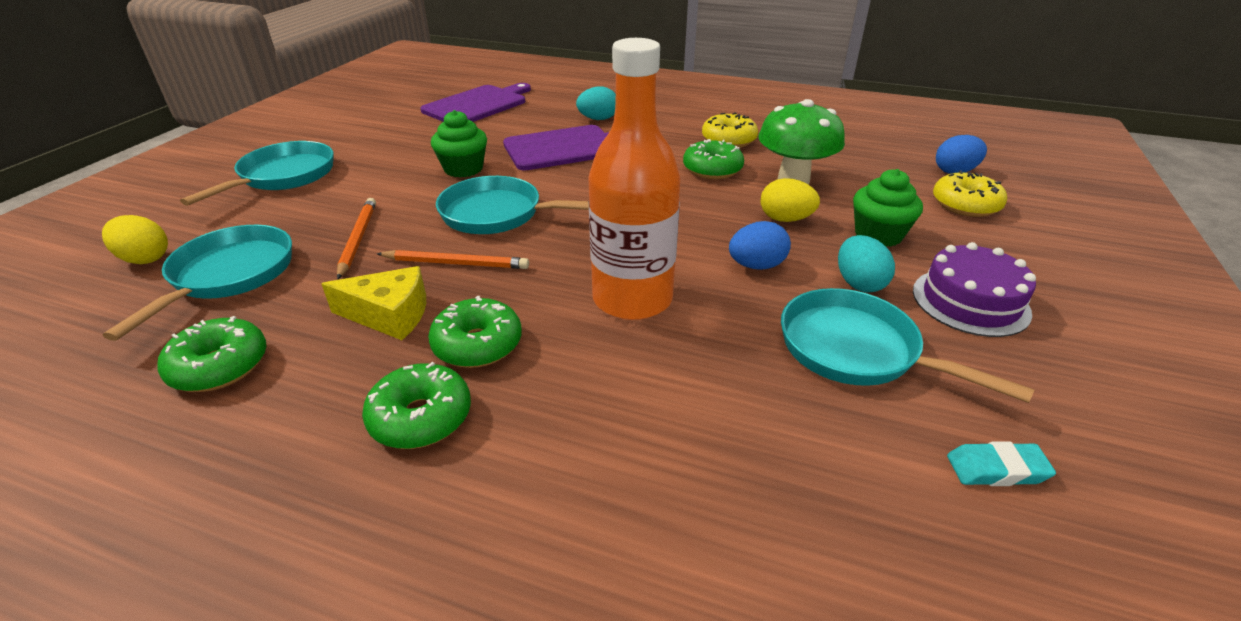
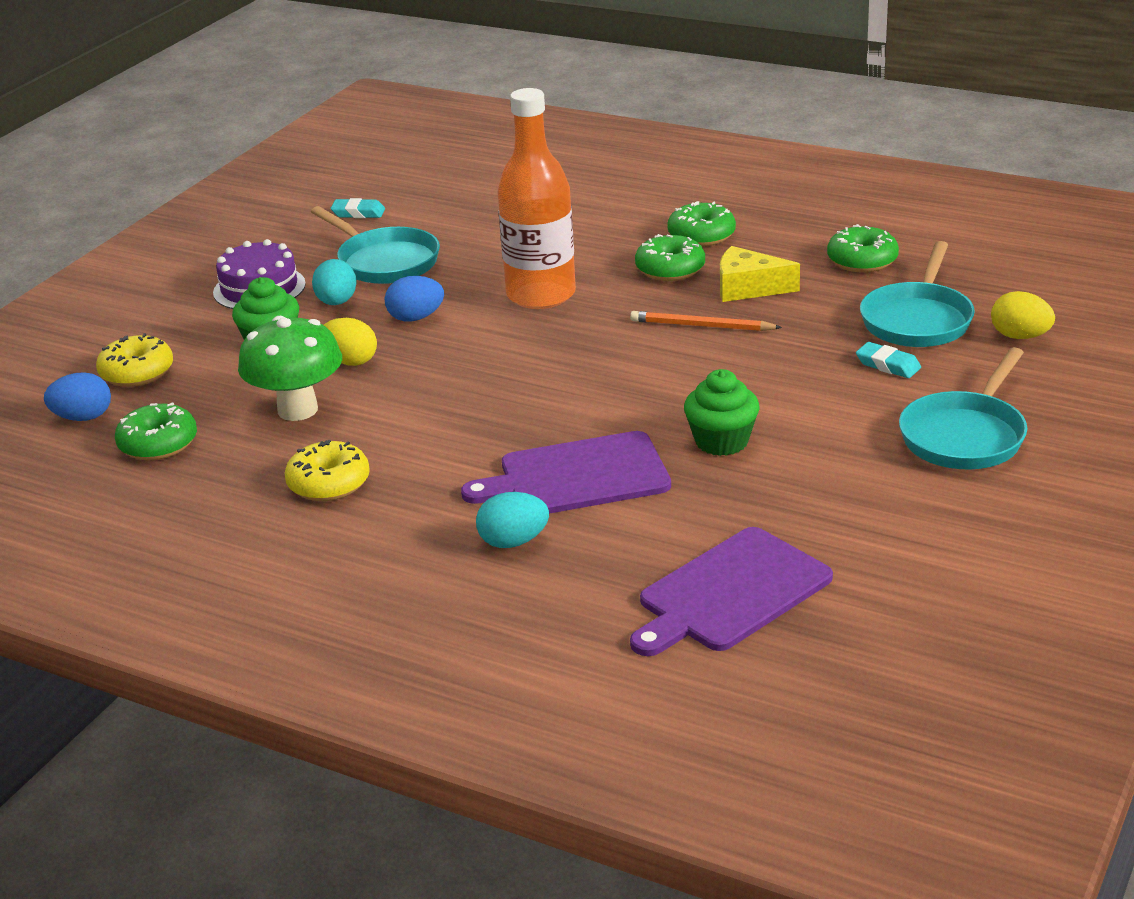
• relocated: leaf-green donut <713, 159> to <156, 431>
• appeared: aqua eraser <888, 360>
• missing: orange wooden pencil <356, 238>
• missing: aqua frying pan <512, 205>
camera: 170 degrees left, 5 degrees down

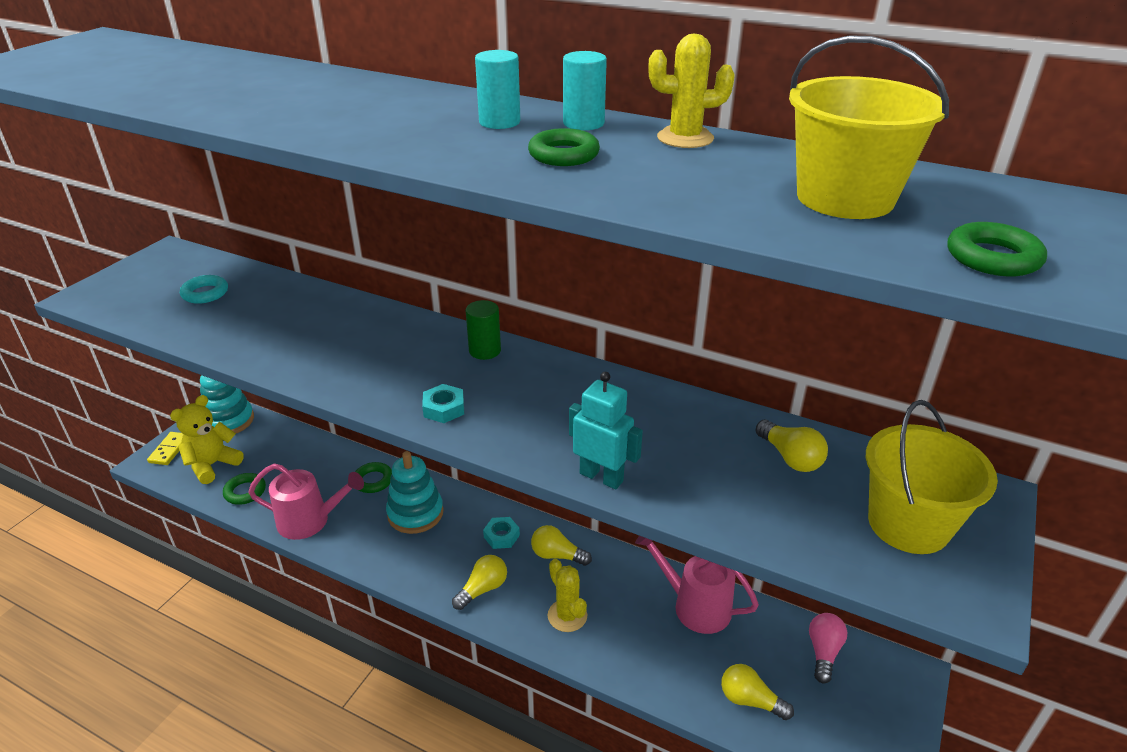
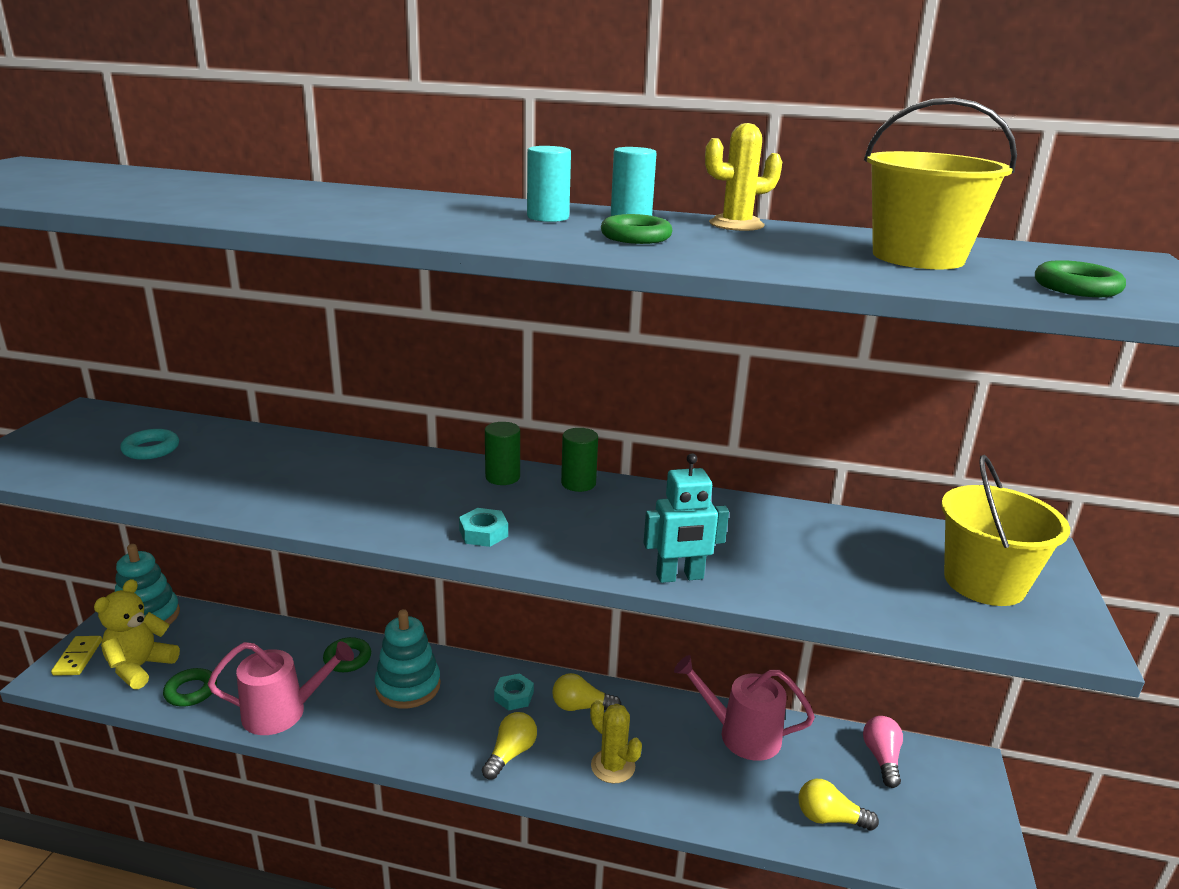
• appeared: leaf-green solid cylinder <579, 460>
• spun: aqua toy robot <606, 430> = <686, 518> 150 degrees clockwise
• missing: yellow bulb <792, 446>
camera: 15 degrees left, 10 degrees down

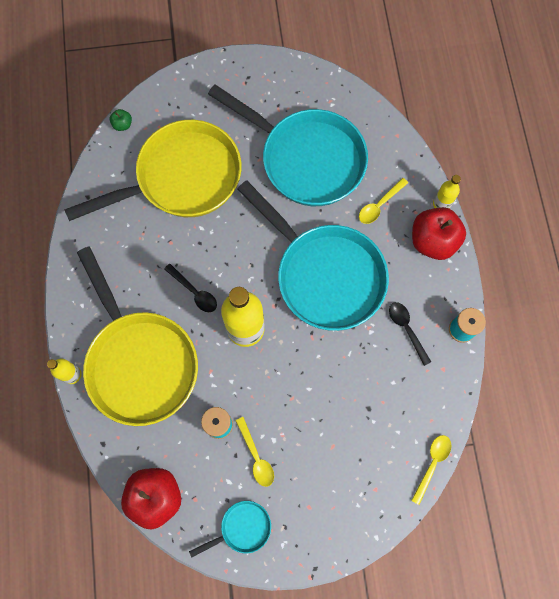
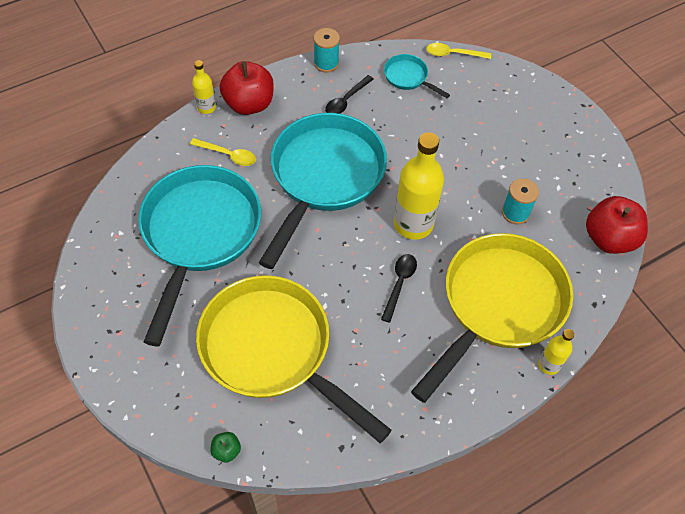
• relocated: aqua frying pan <230, 529> to <417, 76>
• missing: yellow tablespoon <254, 452>
camera: 115 degrees left, 15 degrees down

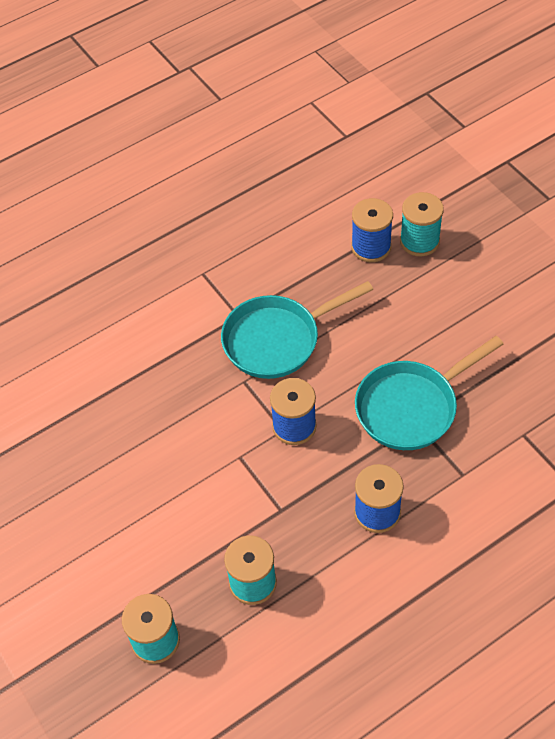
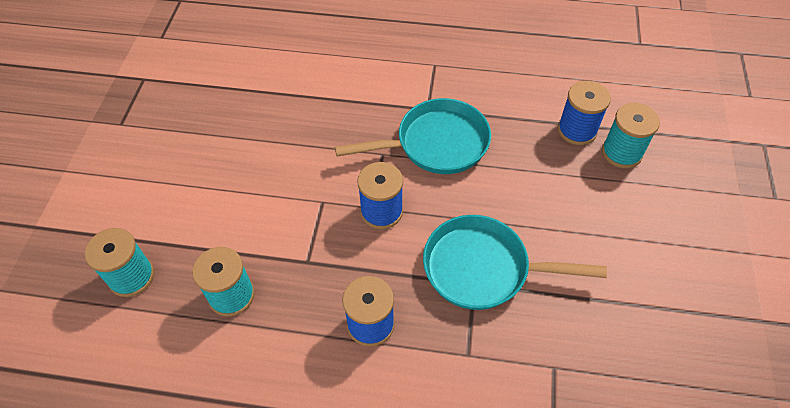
• spun: aqua frying pan <297, 330> = <413, 136> 150 degrees clockwise
camera: 40 degrees right, 0 degrees up

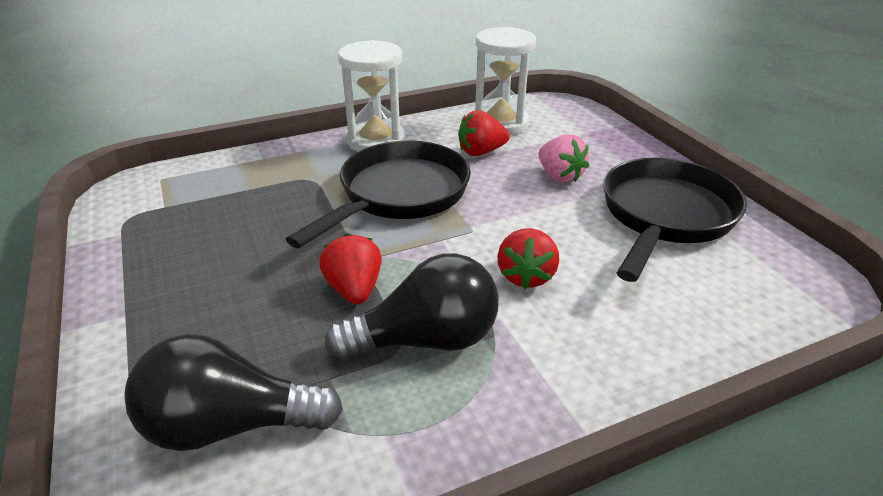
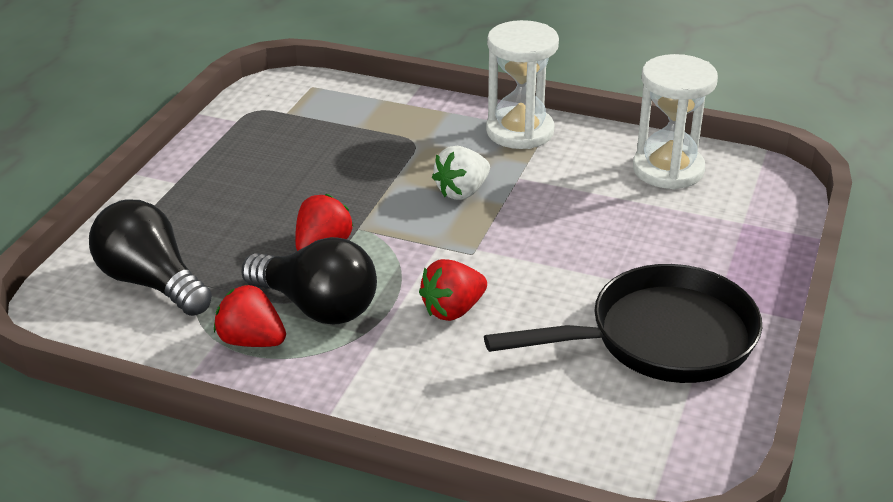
• relocated: crimson toy strawberry <484, 133> to <250, 316>
• exchanged: jet-black frying pan <378, 194> to white toy strawberry <461, 173>
• missing: pink toy strawberry <563, 158>
camera: 45 degrees right, 0 degrees up

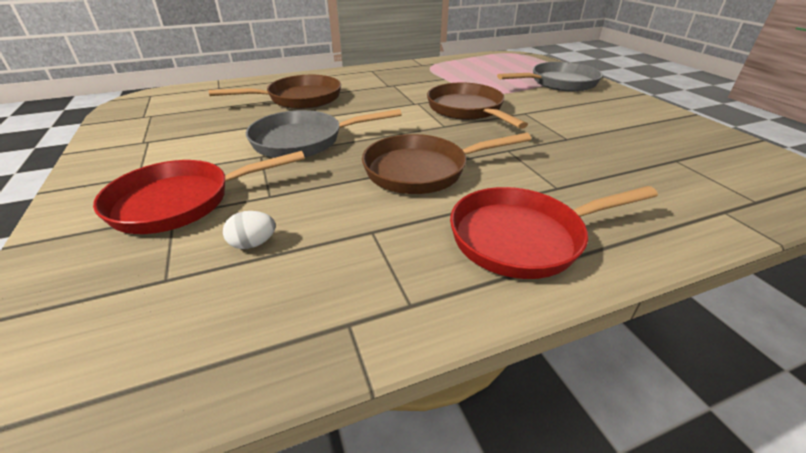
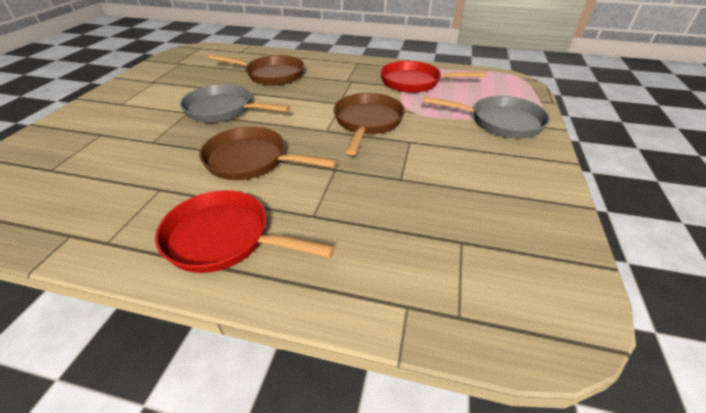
• relocated: crimson frying pan <199, 192> to <433, 77>
• missing: white egg shape <249, 230>
camera: 35 degrees right, 5 degrees up

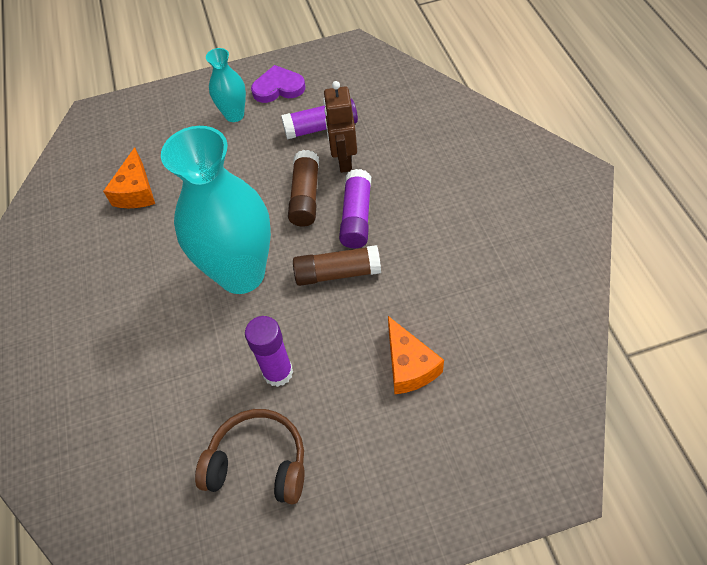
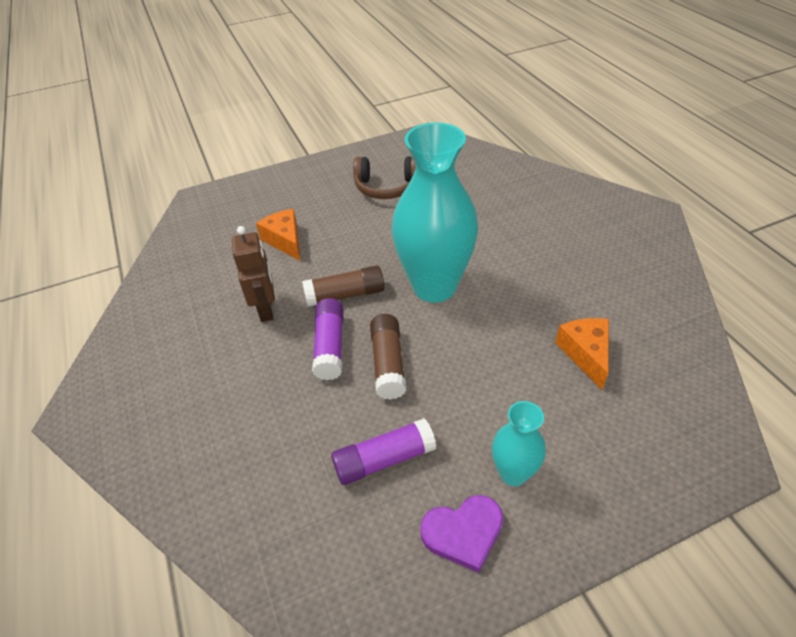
• relocated: brown toy robot <340, 127> to <253, 274>
• missing: purple stick of glue <269, 351>
camera: 170 degrees right, 10 degrees down

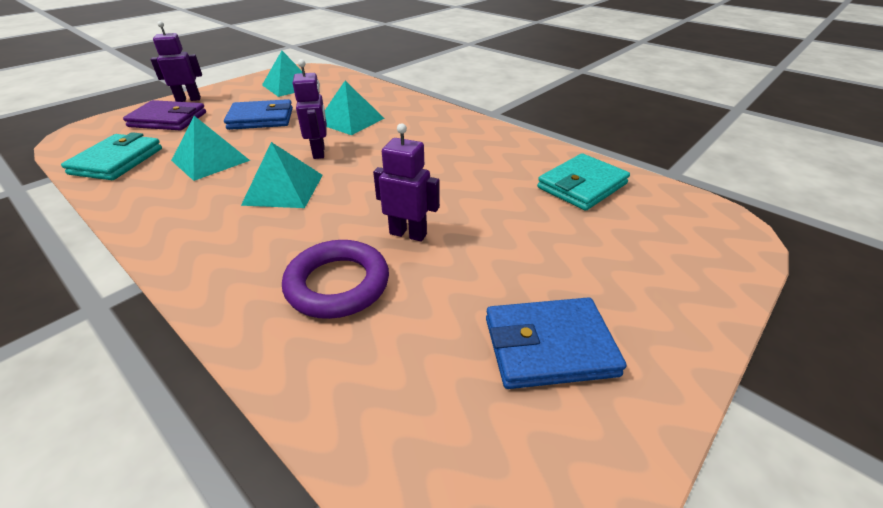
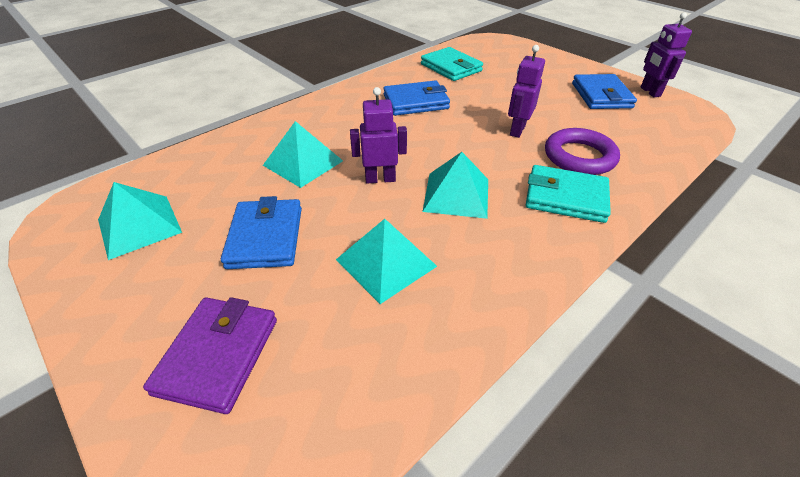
• appeared: blue card wallet <416, 98>
• relocated: aqua card wallet <111, 156> to <568, 194>
• relocated: purple toy robot <176, 61> to <666, 55>
camera: 85 degrees left, 5 degrees up

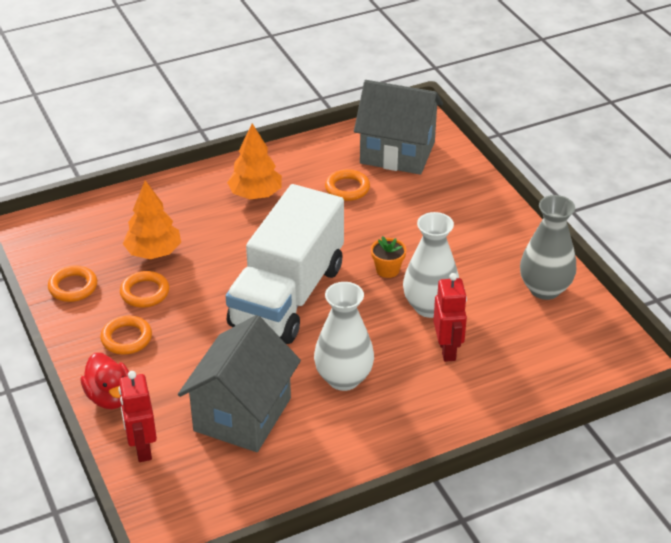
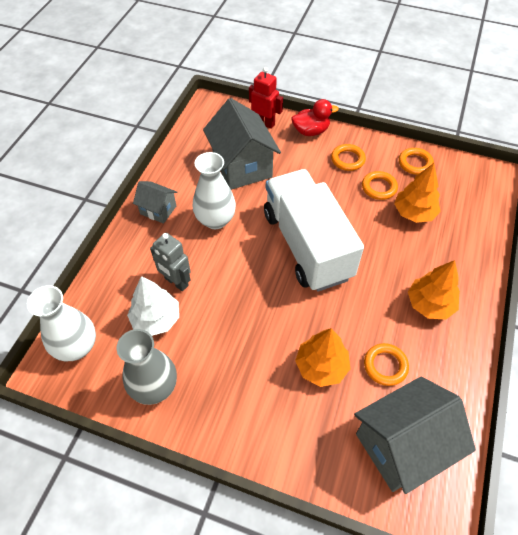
• relocated: white tall vase <431, 265> to <61, 323>
• appeared: white toy tree <153, 306>
• appeared: gray toy house <155, 202>
• colour: crimson toy robot <450, 317> to gray toy robot <170, 262>
• spun: crimson duck <104, 381> = <315, 117> 150 degrees clockwise
• appeared: orange toy tree <322, 357>
• missing: orange plant pot <388, 257>
camera: 135 degrees right, 15 degrees up

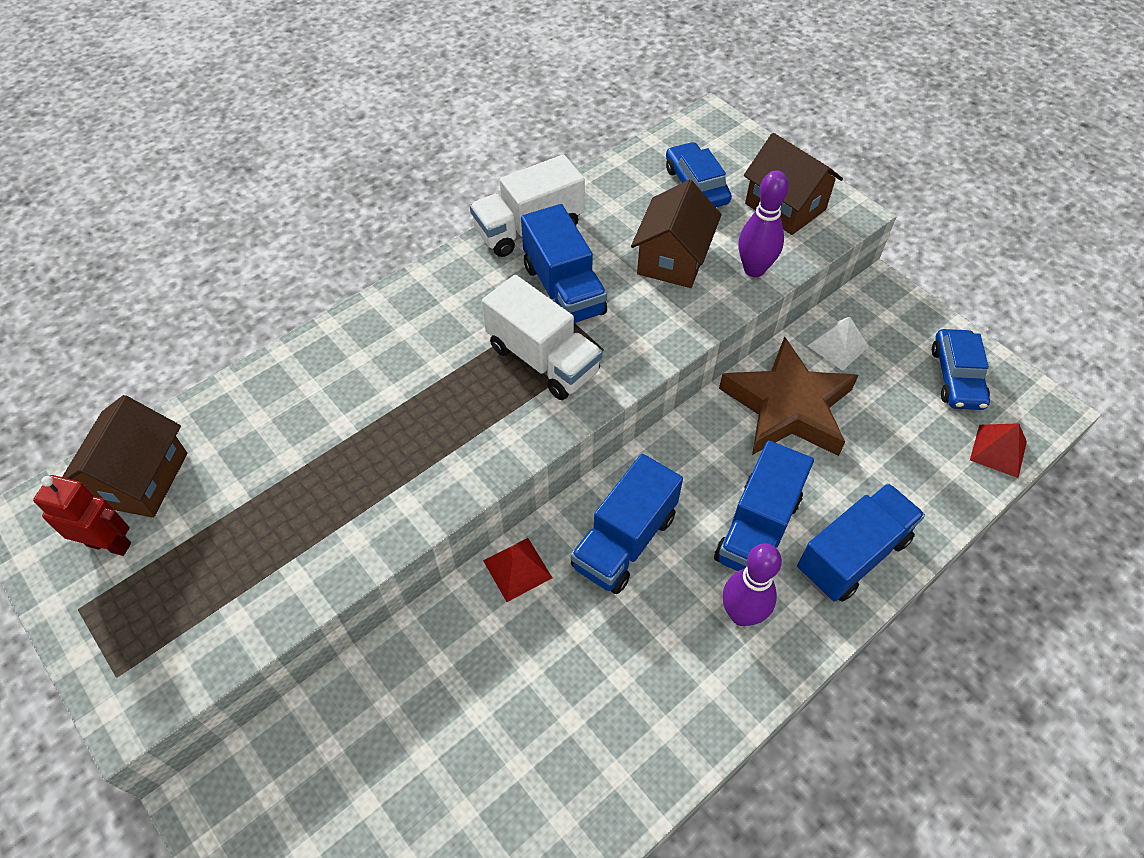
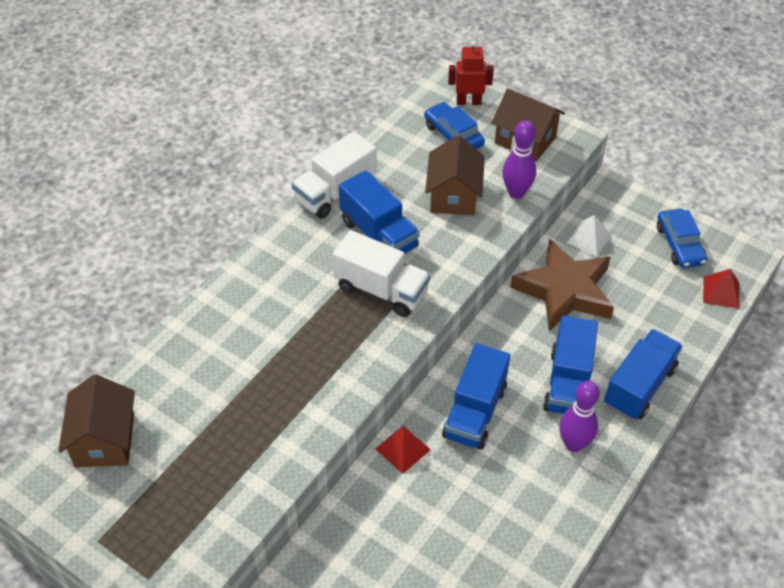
• relocated: crimson toy robot <82, 515> to <471, 72>
camera: 15 degrees left, 5 degrees down

